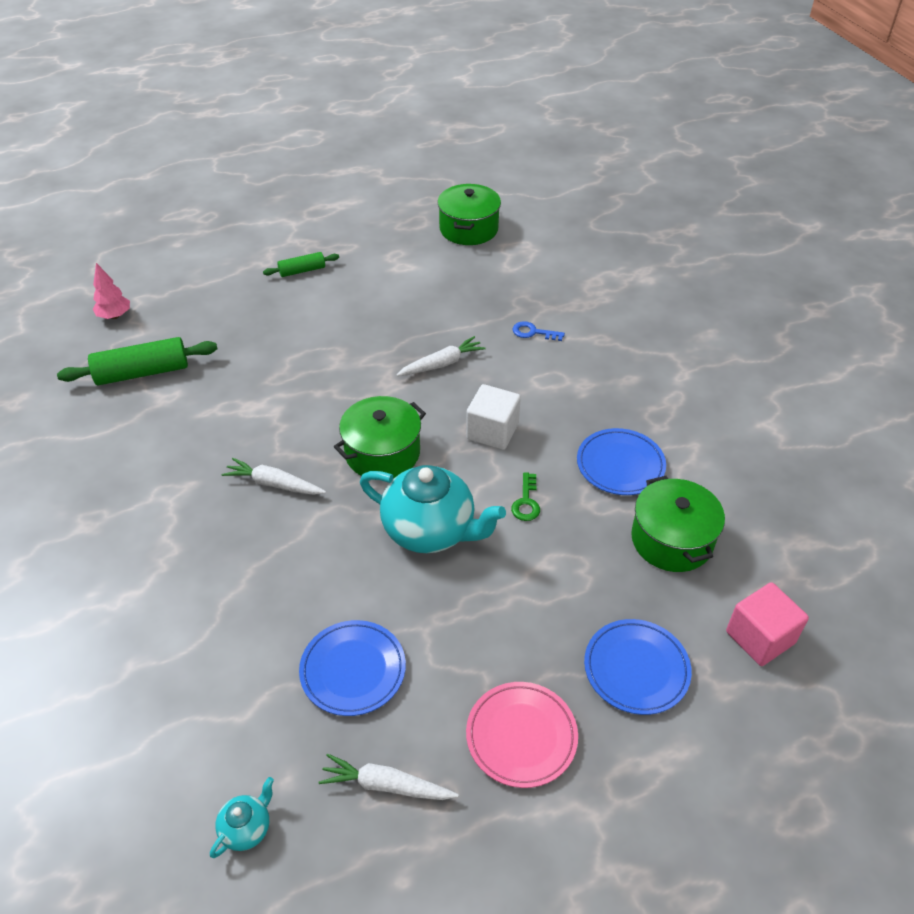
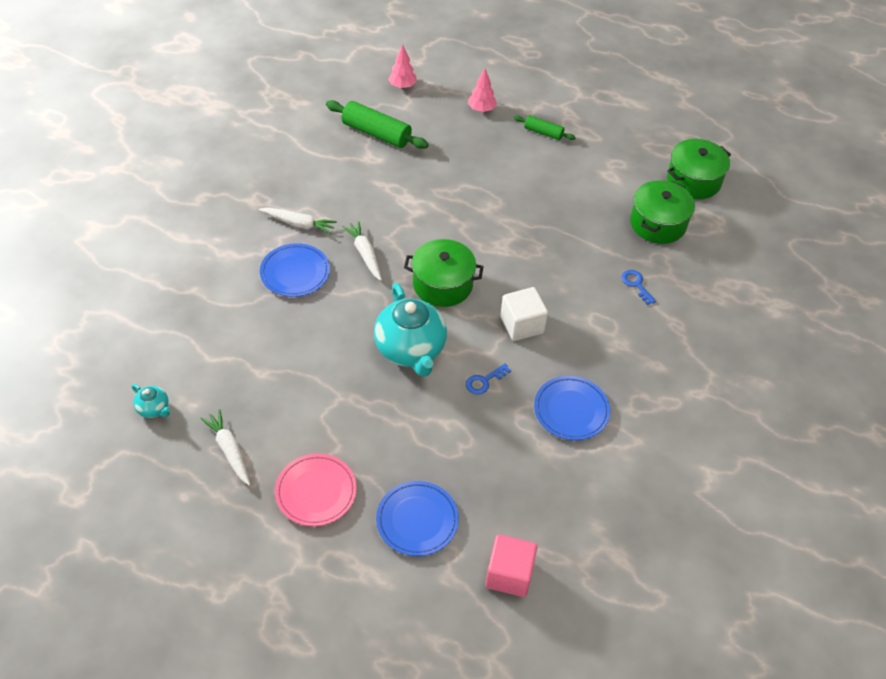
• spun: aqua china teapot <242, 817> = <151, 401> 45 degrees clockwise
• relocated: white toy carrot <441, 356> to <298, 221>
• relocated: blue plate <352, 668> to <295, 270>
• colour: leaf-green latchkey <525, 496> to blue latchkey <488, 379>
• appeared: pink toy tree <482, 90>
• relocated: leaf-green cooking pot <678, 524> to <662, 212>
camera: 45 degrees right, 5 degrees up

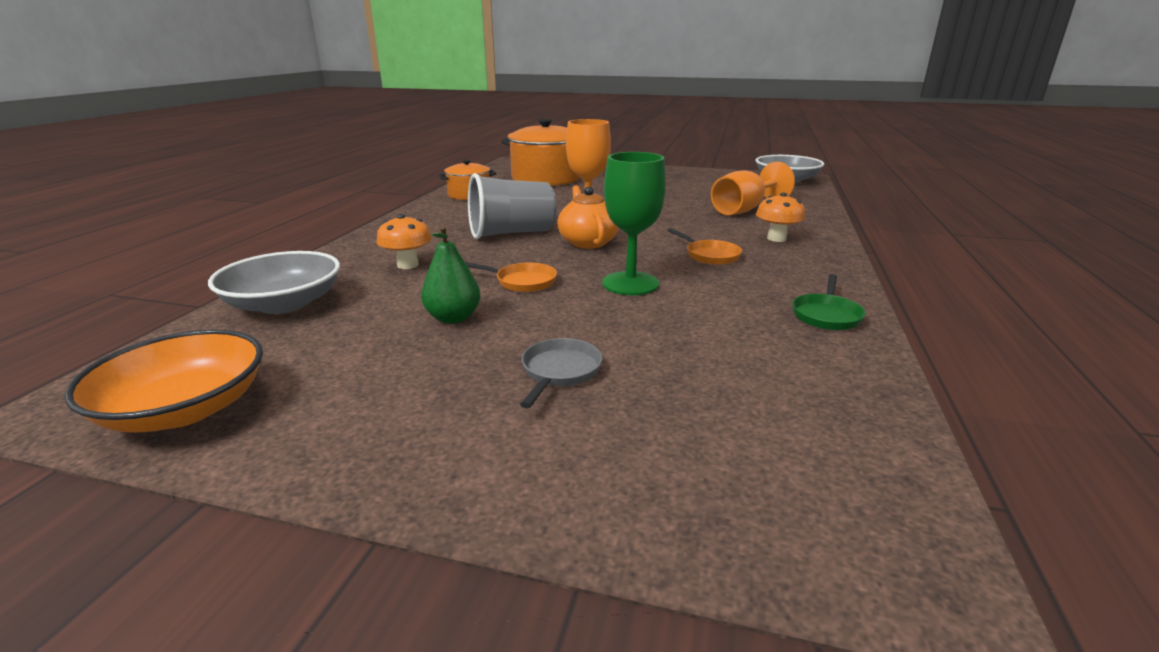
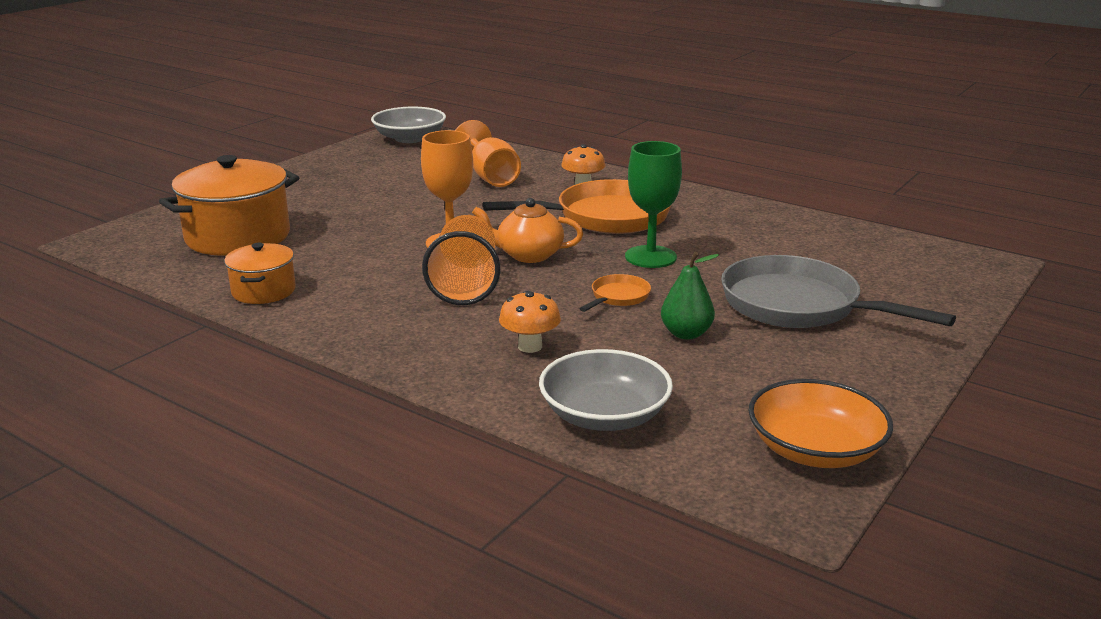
• colour: gray beaker <512, 206> to orange beaker <461, 260>
• size: orange frying pan <704, 246> = <577, 206> x2.25
• size: gray frying pan <561, 373> = <838, 291> x2.25
• missing: leaf-green frying pan <829, 302>
camera: 70 degrees left, 0 degrees up

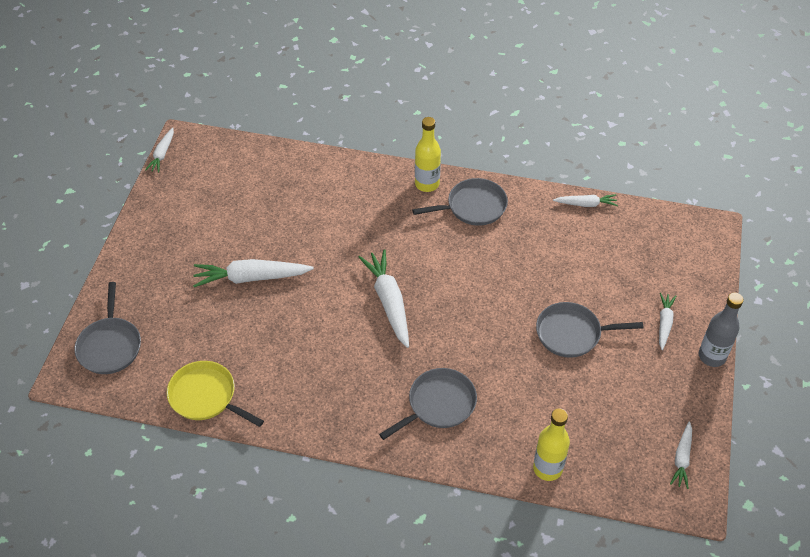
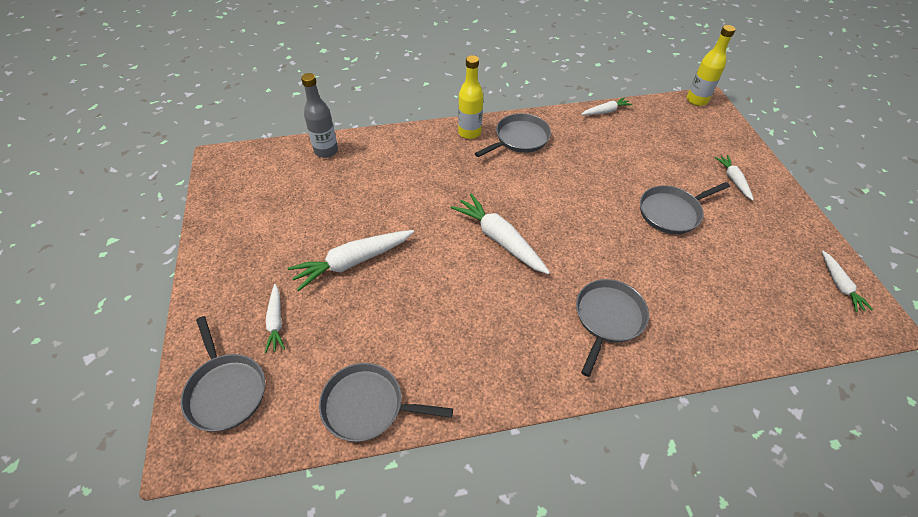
• relocated: white toy carrot <159, 150> to <275, 318>
• relocated: gray bottle <721, 330> to <319, 115>
• colour: yellow frying pan <215, 394> to gray frying pan <386, 402>
• relocated: yellow bottle <551, 444> to <711, 65>
camera: 25 degrees left, 0 degrees up

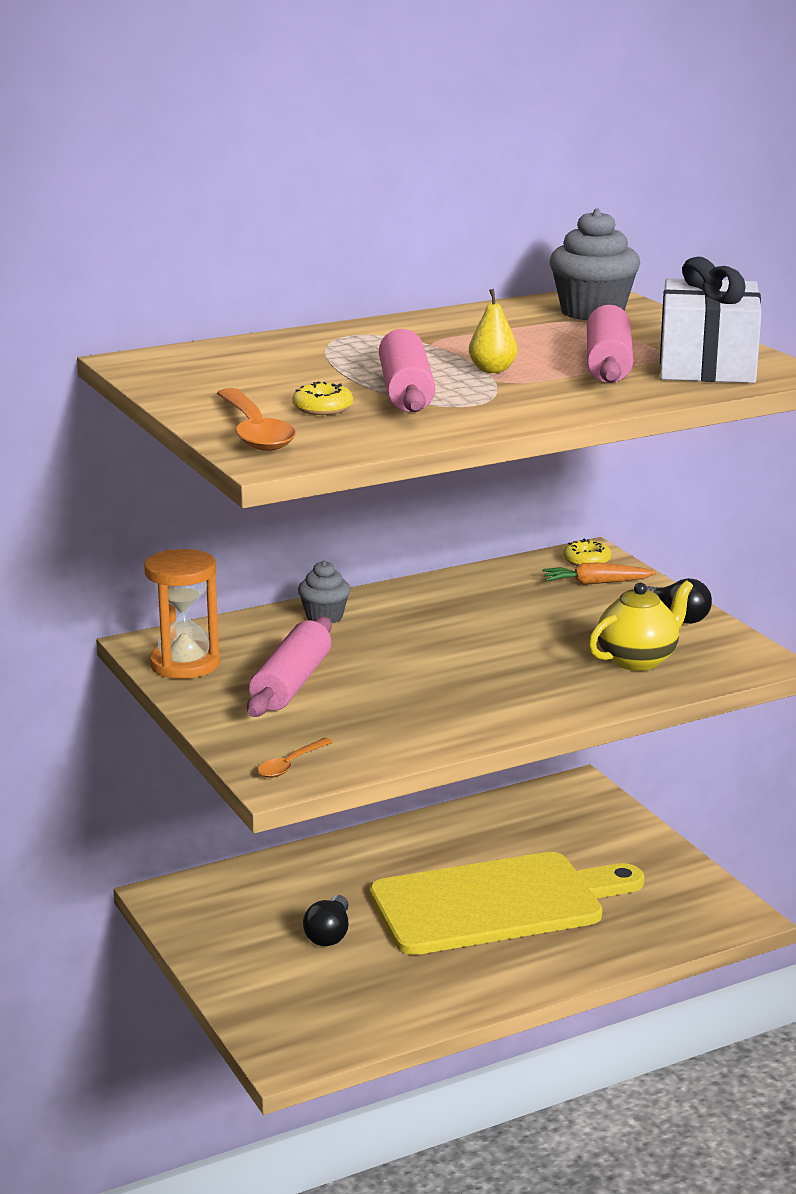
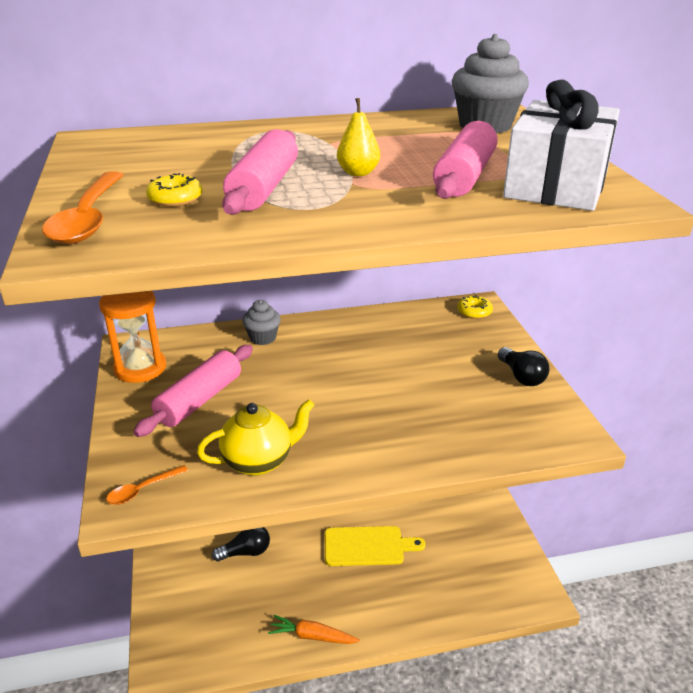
• relocated: yellow china teapot <640, 625> to <255, 437>
• spun: jet-black bulb <326, 920> = <241, 544> 135 degrees counterclockwise
• relocated: orange toy carrot <599, 574> to <314, 629>
• size: yellow cutting board <507, 903> = <375, 546> x0.52
camera: 15 degrees right, 10 degrees up

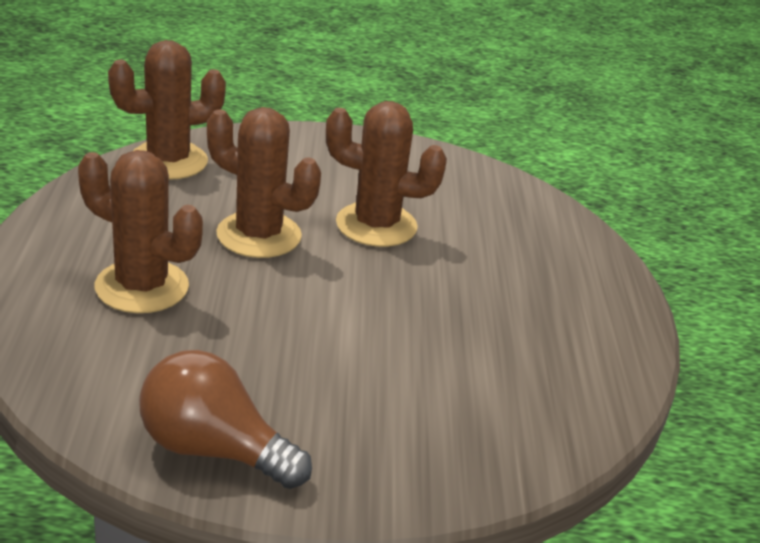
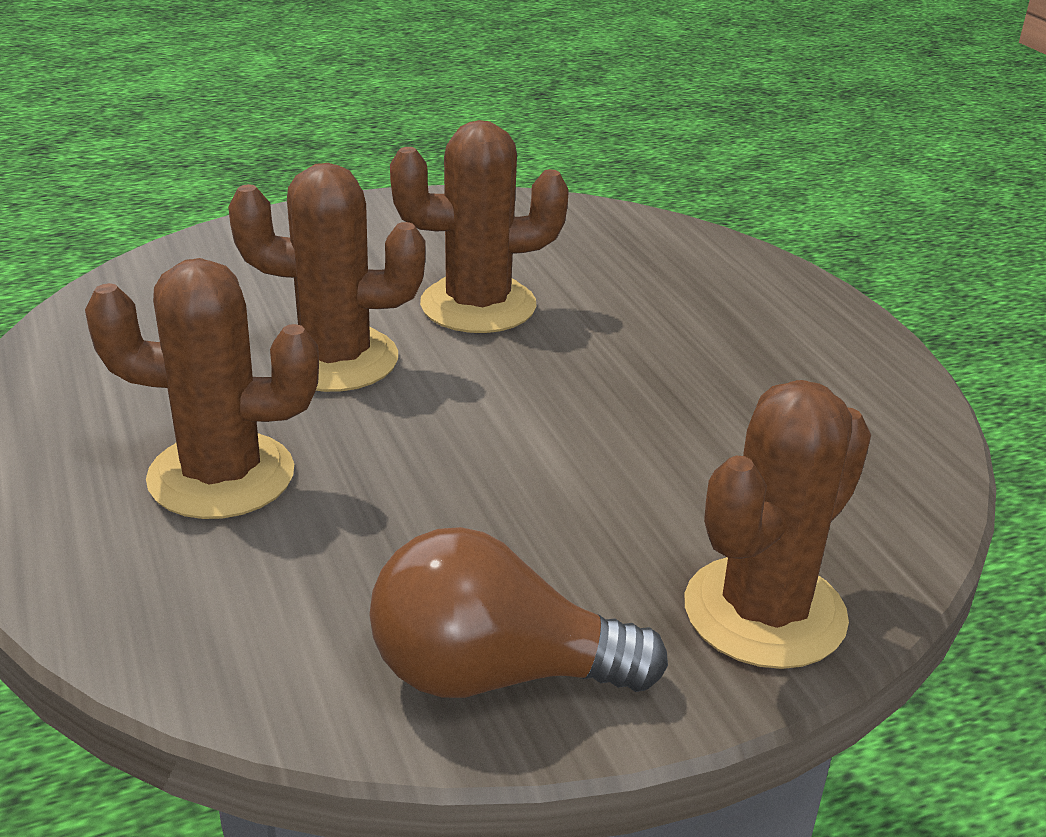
• relocated: brown prickly plant <167, 110> to <778, 524>
camera: 20 degrees left, 0 degrees up

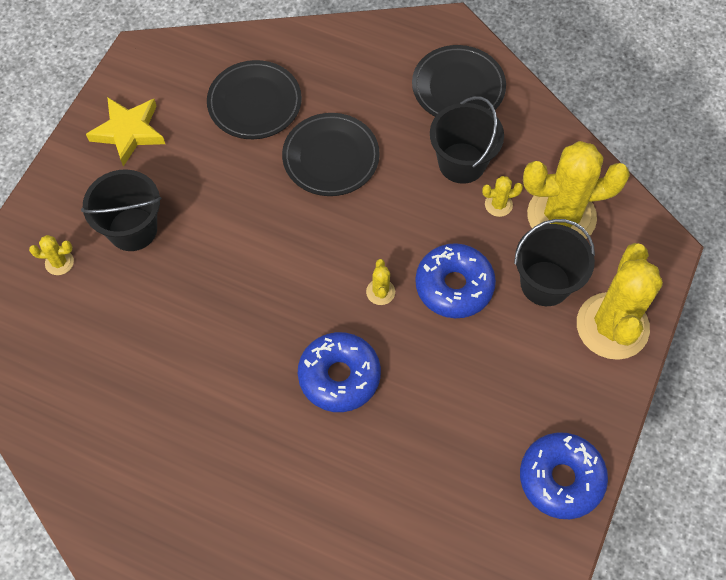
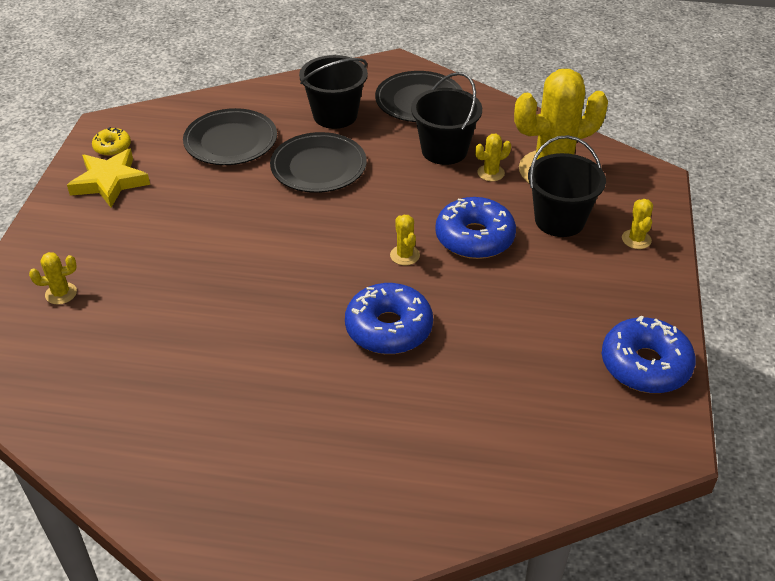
• appeared: yellow donut <111, 141>
• relocated: jet-black bucket <121, 210> to <333, 92>
• size: yellow prickly plant <620, 301> = <637, 224> x0.41
camera: 15 degrees left, 20 degrees down

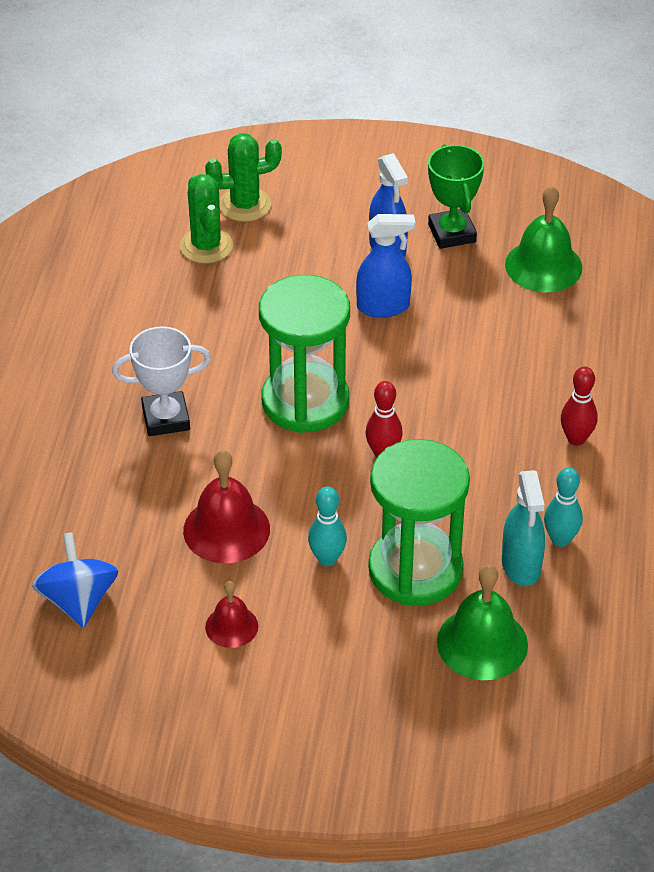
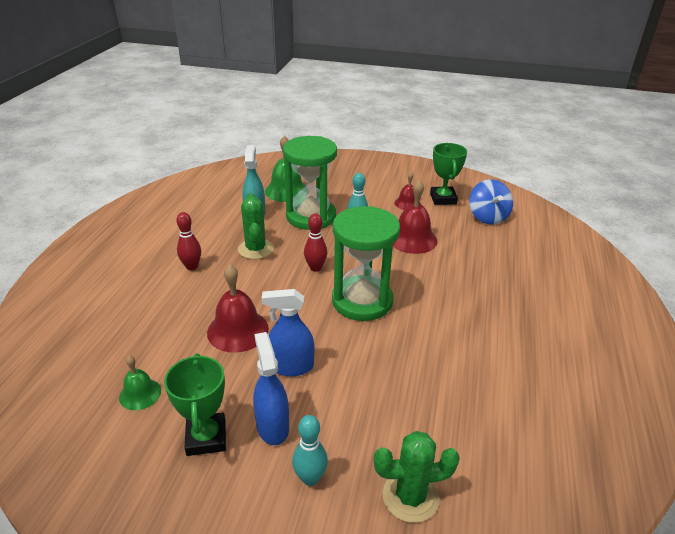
• size: leaf-green school bell <544, 239> = <140, 383> x0.59
• appeared: crimson school bell <238, 309>
• relocated: leaf-green prickly plant <206, 219> to <256, 226>
• relocated: aqua skittle <563, 507> to <310, 450>
• appeared: leaf-green award cup <448, 174>
• missing: white award cup <161, 381>
camera: 175 degrees left, 10 degrees down

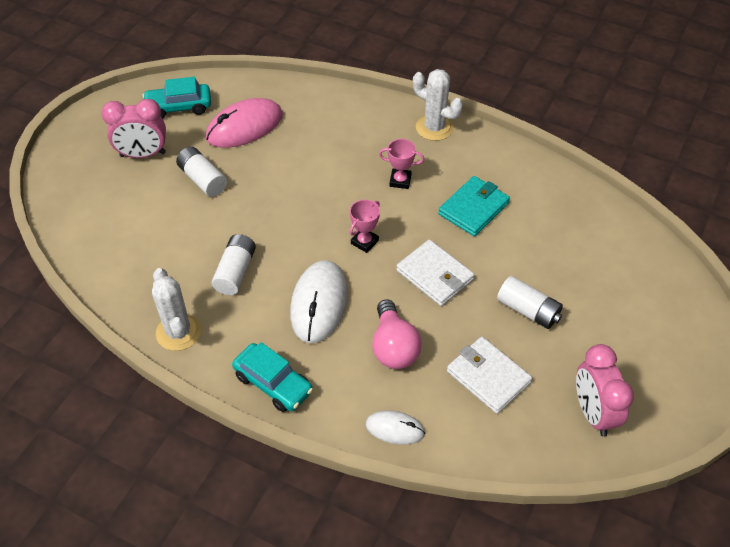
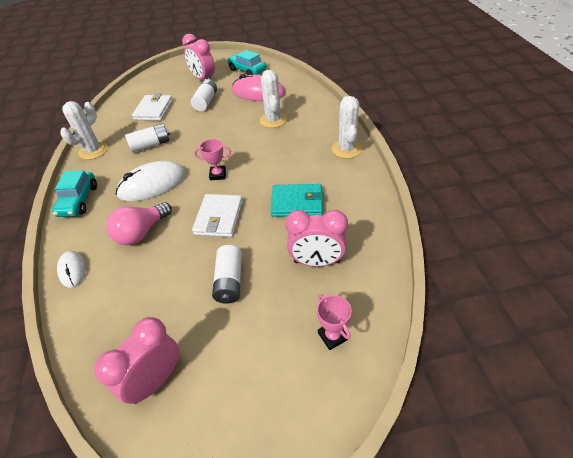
• relocated: white card wallet <489, 375> to <152, 107>
• appeared: white prickly plant <273, 99>
• appeared: pink bedside clock <316, 238>
• relocated: pink award cup <401, 164> to <334, 322>
camera: 55 degrees right, 5 degrees down

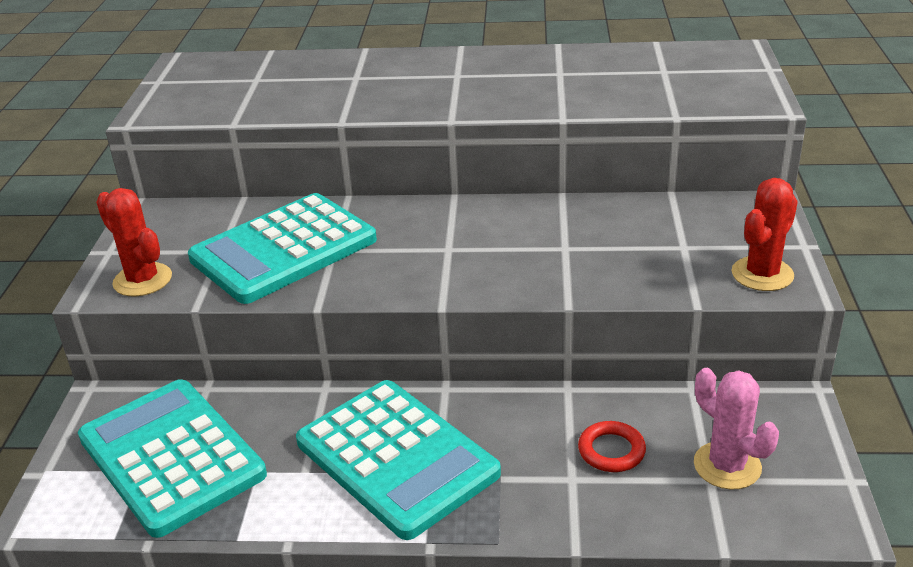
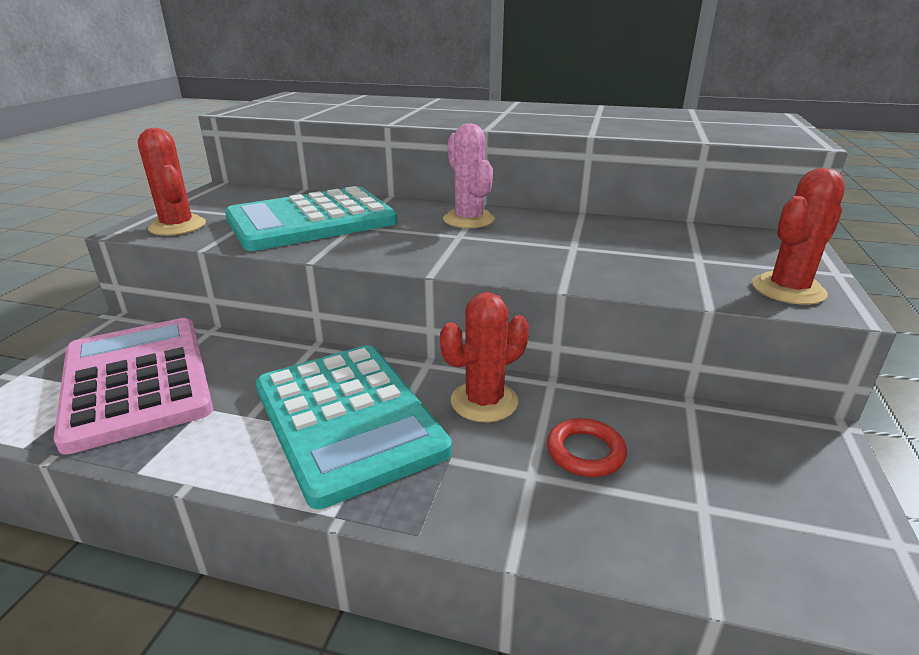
• colour: aqua pocket calculator <172, 458> to pink pocket calculator <133, 386>
• appeared: crimson prickly plant <484, 357>
• relocated: pink prickly plant <736, 429> to <469, 175>
camera: 10 degrees right, 5 degrees down

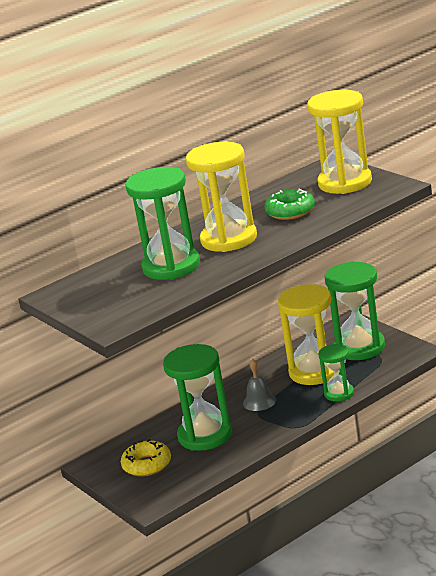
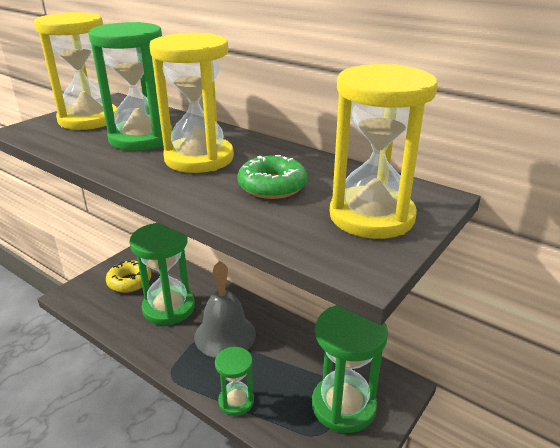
• relocated: yellow hourglass <309, 334> to <75, 71>
• size: gray school bell <259, 385> = <225, 309> x1.76
camera: 70 degrees right, 5 degrees up

